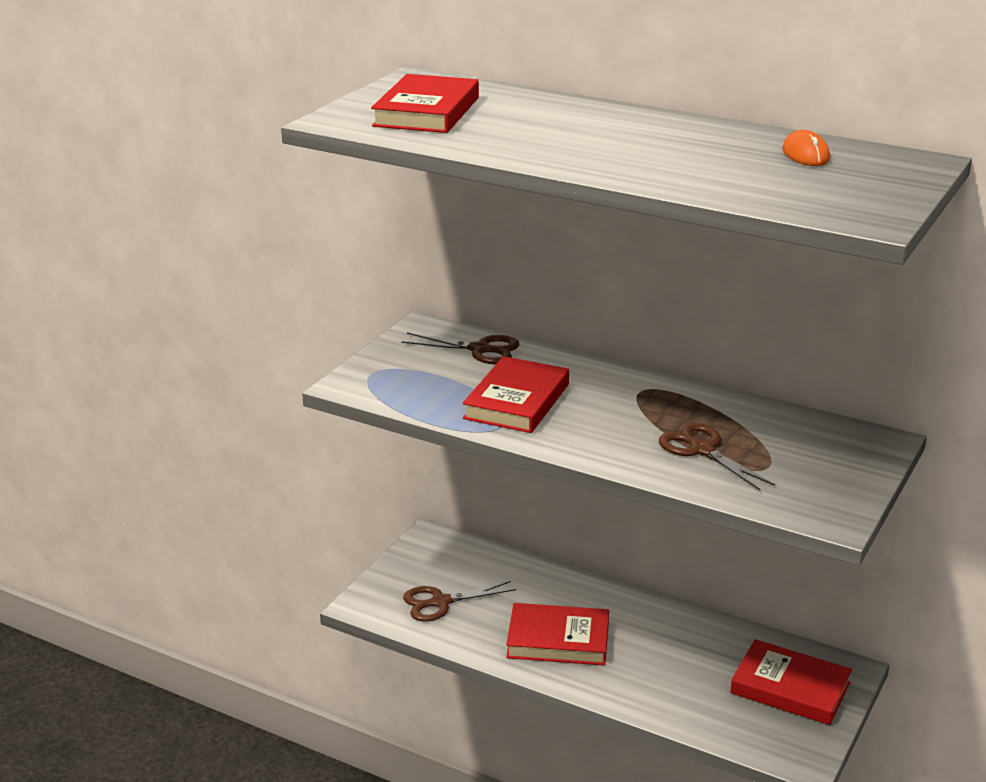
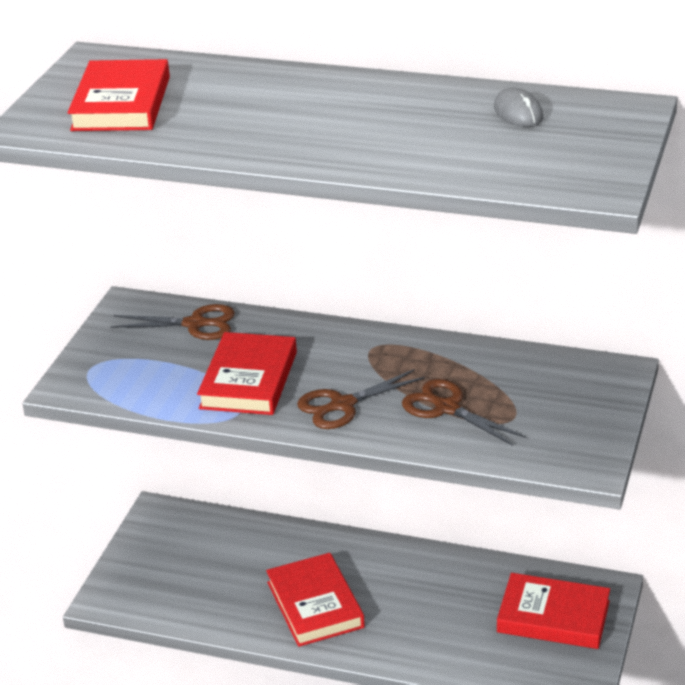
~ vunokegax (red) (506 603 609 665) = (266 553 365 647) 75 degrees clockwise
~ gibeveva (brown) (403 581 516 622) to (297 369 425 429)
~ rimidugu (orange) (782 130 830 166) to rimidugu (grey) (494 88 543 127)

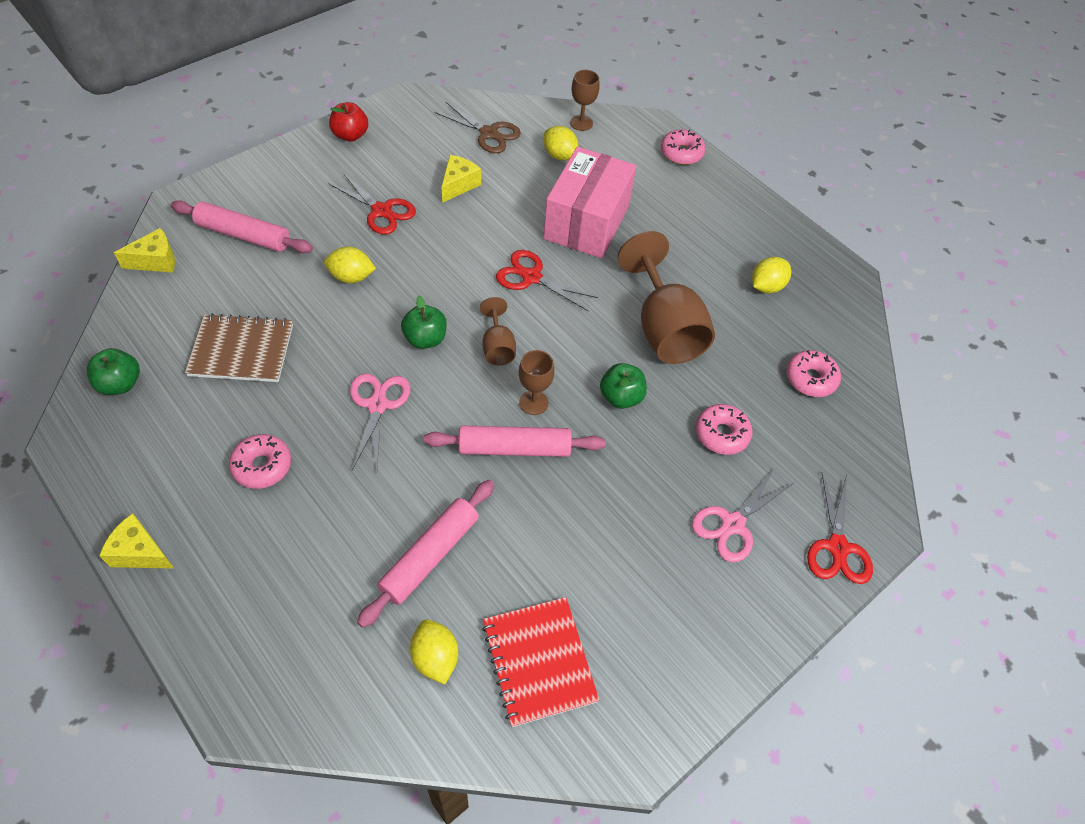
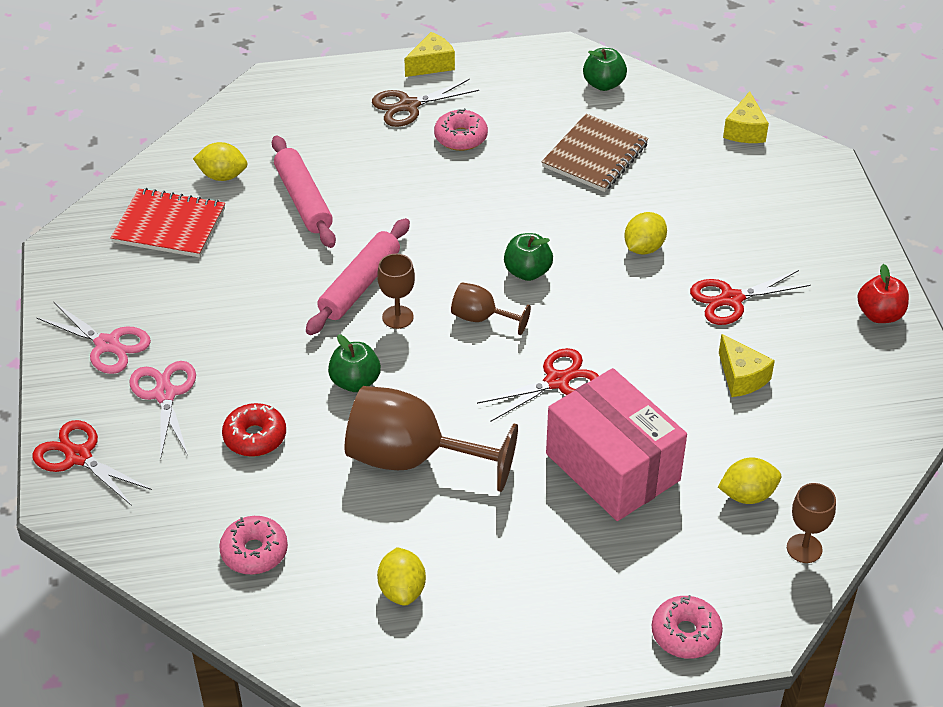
~ gibeveva (pink) (350 373 411 471) to (36 302 151 374)
~ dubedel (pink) (696 404 753 455) to dubedel (red) (222 403 286 457)
~ gibeveva (brown) (435 102 521 153) to (372 79 479 127)
- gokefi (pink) (171 200 313 253)

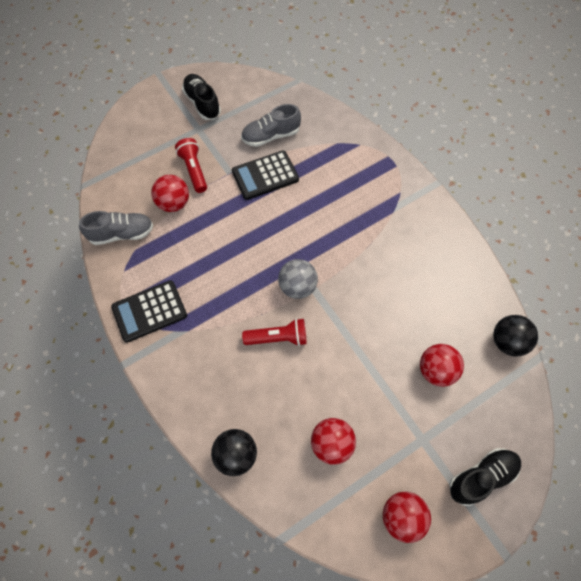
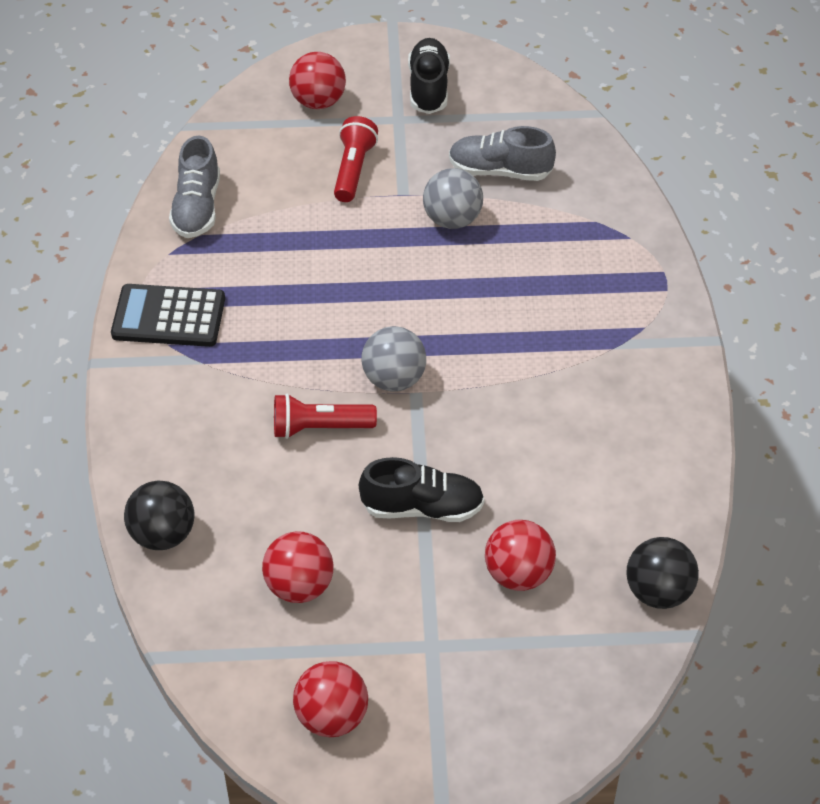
~ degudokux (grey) (79 211 154 245) = (169 136 220 238) 75 degrees clockwise
~ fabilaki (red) (242 318 307 346) = (274 394 377 439) 150 degrees clockwise
~ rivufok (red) (151 175 189 212) to (289 52 346 109)
~ degudokux (black) (449 448 521 506) to (359 457 485 522)
~ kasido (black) (232 151 299 200) to rivufok (grey) (423 168 483 229)

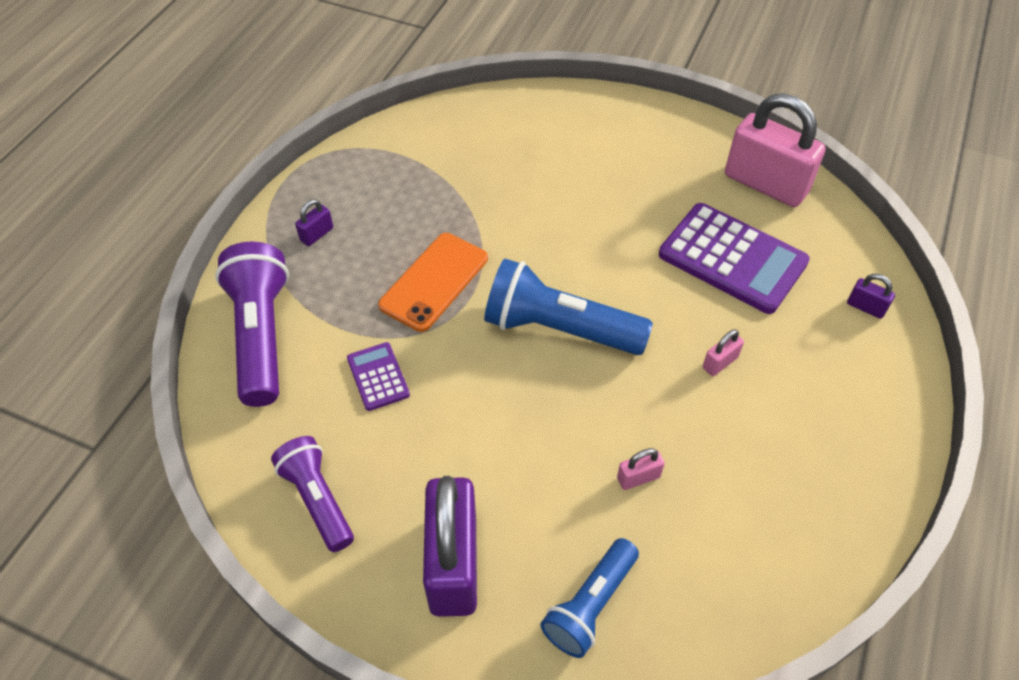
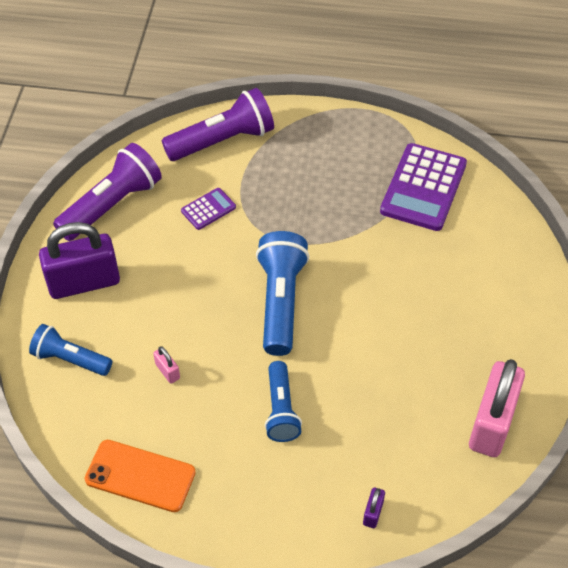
~ fabilaki (purple) (271 436 354 552) = (53 143 162 241) x1.57
~ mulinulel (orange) (378 233 488 332) to (85 440 196 512)
~ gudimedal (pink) (703 329 744 376) to fabilaki (blue) (265 361 302 442)
~ kasido (purple) (659 203 810 314) to (380 143 467 231)
- gudimedal (purple) (295 199 333 246)

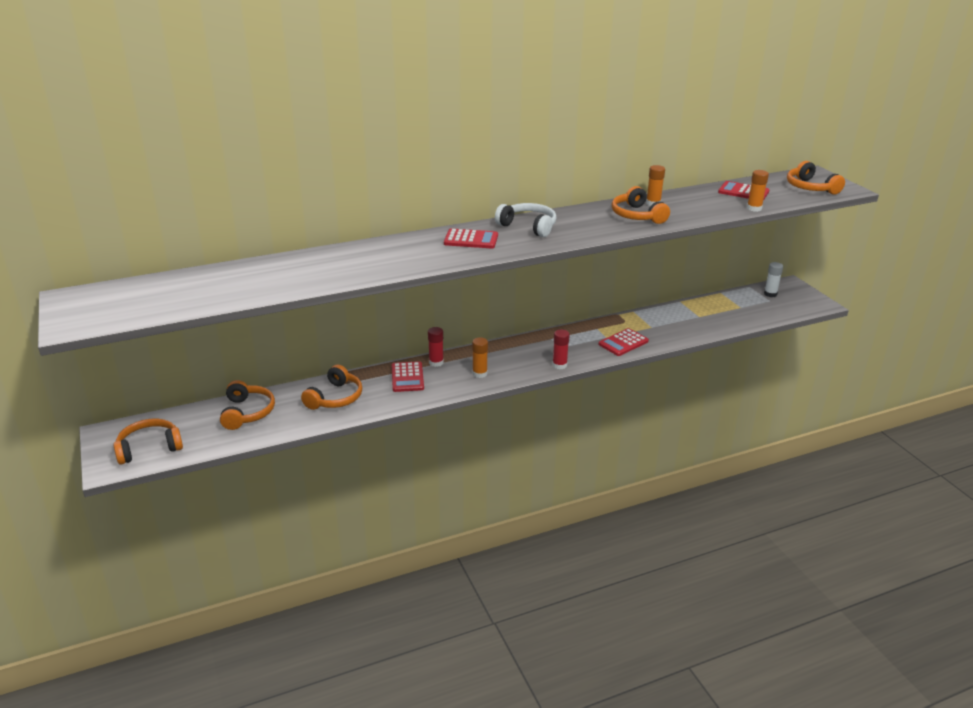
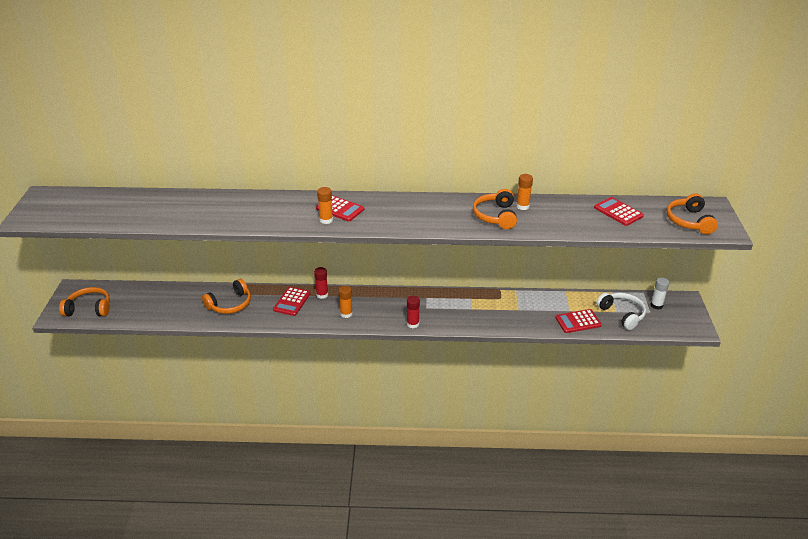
~ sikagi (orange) (747 170 769 212) to (317 187 333 224)
~ kasido (red) (598 328 649 356) to (555 309 602 333)
~ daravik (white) (495 203 557 237) to (596 293 646 330)
- daravik (orange) (220 380 275 430)

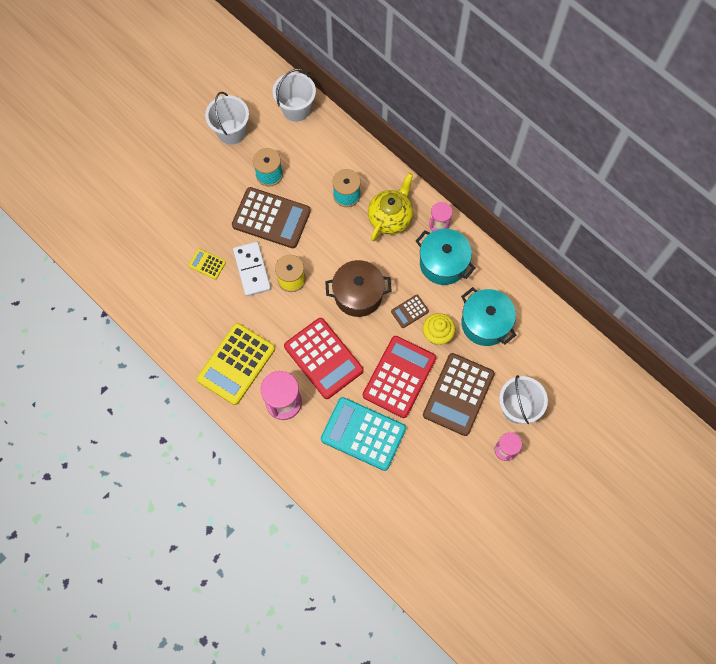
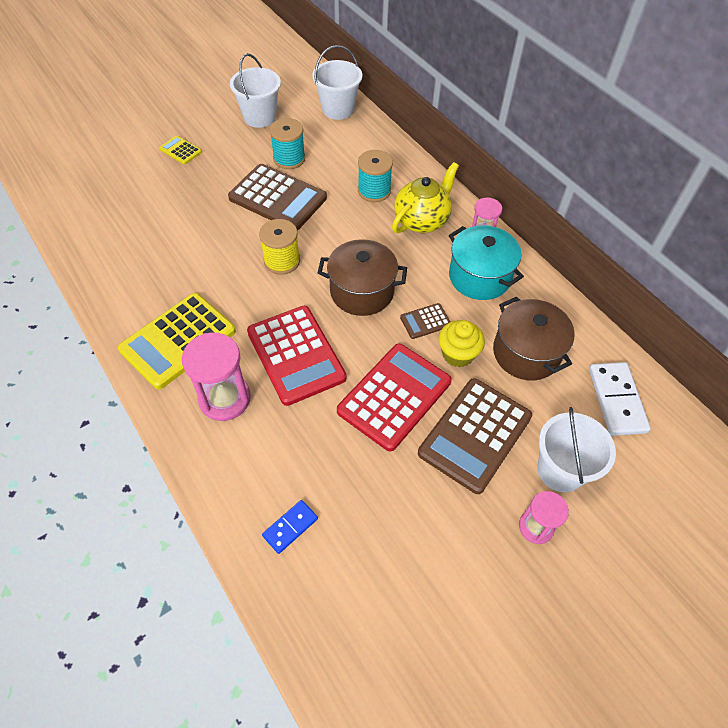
~ kasido (yellow) (188 249 226 280) to (159 136 202 165)
+ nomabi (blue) (262 500 318 554)
~ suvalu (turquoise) (461 287 516 346) to suvalu (brown) (493 297 575 381)
~ nomabi (white) (233 242 271 296) to (589 362 651 436)
- kasido (turquoise) (321 397 406 471)

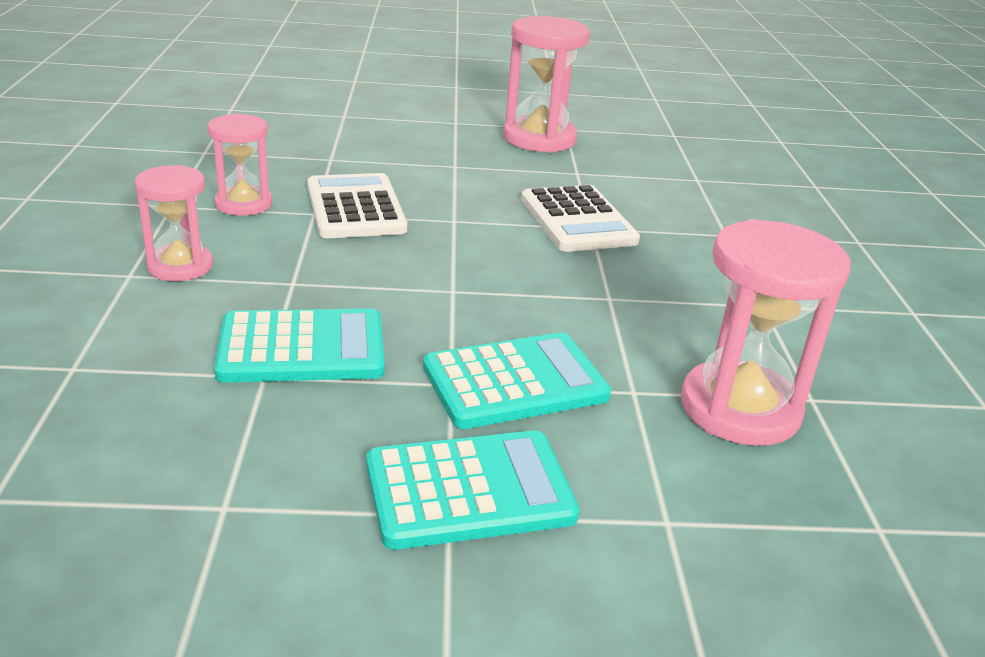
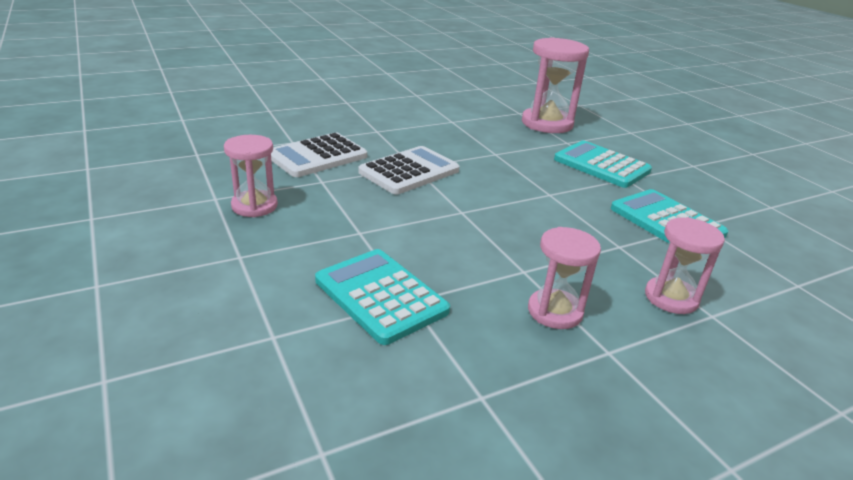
~ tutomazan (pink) (503 16 590 153) = (224 135 278 217) x0.62
~ kasido (white) (307 173 407 238) to (271 133 367 177)
~ kasido (turquoise) (366 430 579 550) to (315 249 450 345)

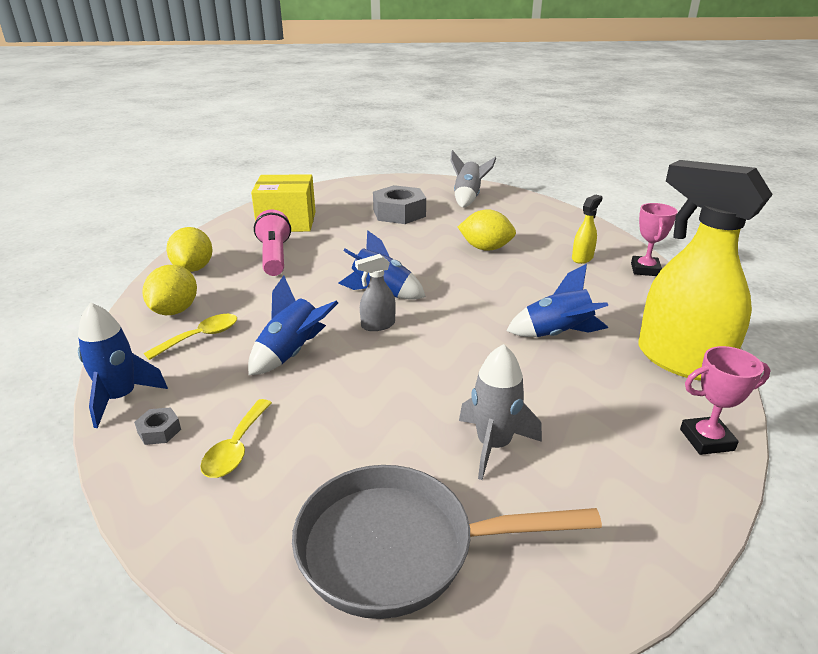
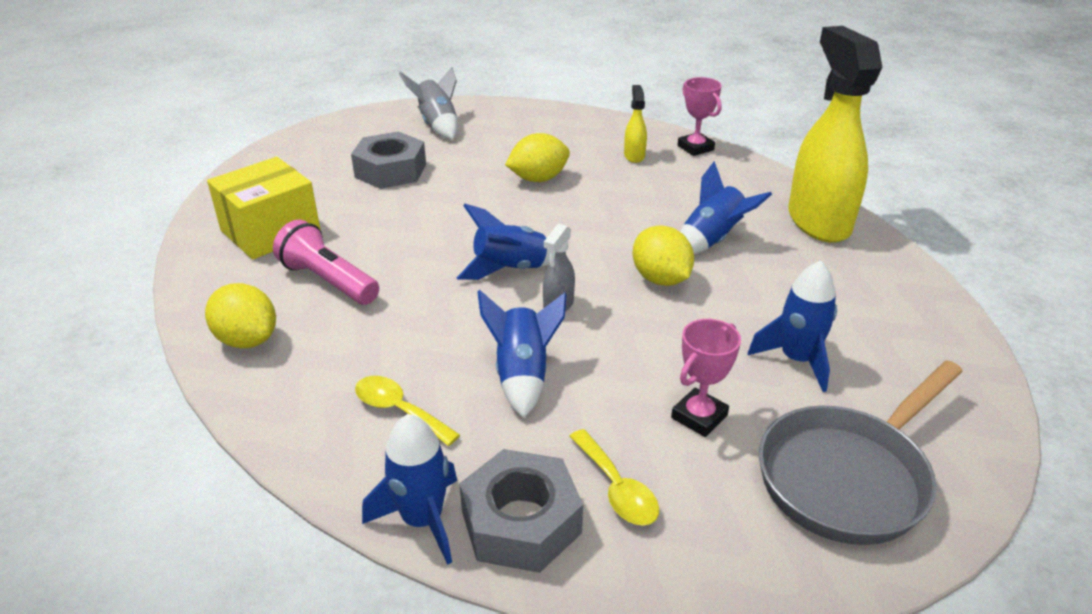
~ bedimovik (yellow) (144 314 237 360) = (355 376 460 446) 60 degrees counterclockwise
~ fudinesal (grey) (134 407 181 445) = (459 449 583 573) x2.35
~ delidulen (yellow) (142 265 197 315) to (632 225 694 286)
~ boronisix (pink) (680 346 770 455) to (671 319 741 437)
~ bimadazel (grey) (459 344 542 480) to bimadazel (blue) (748 261 837 392)
~ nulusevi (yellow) (638 160 773 381) = (788 26 883 243) 75 degrees clockwise

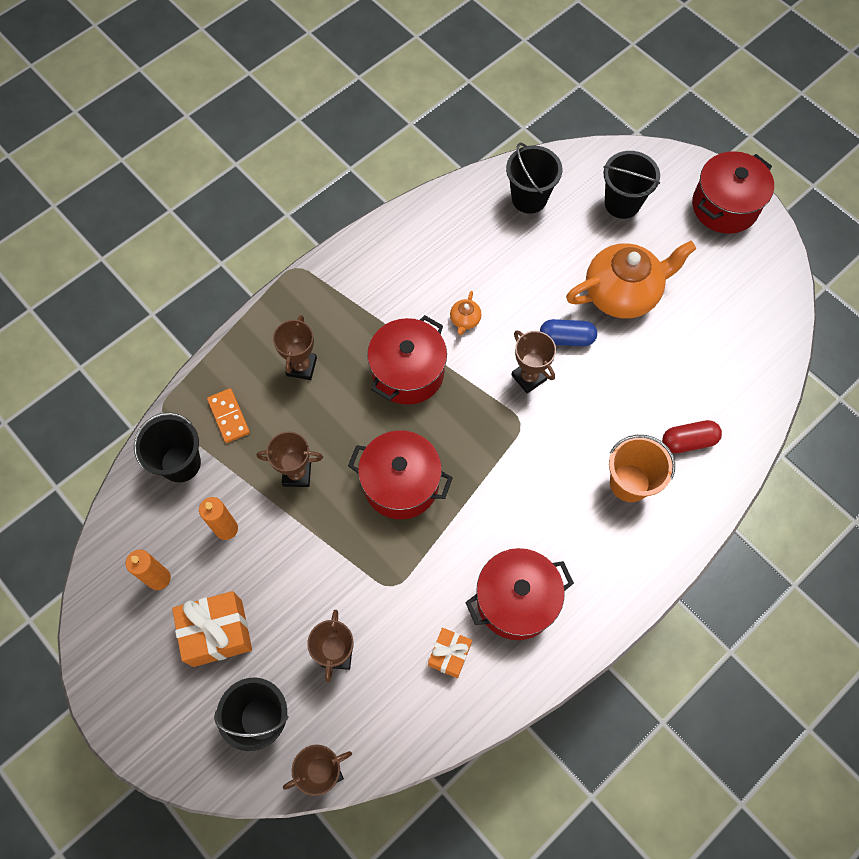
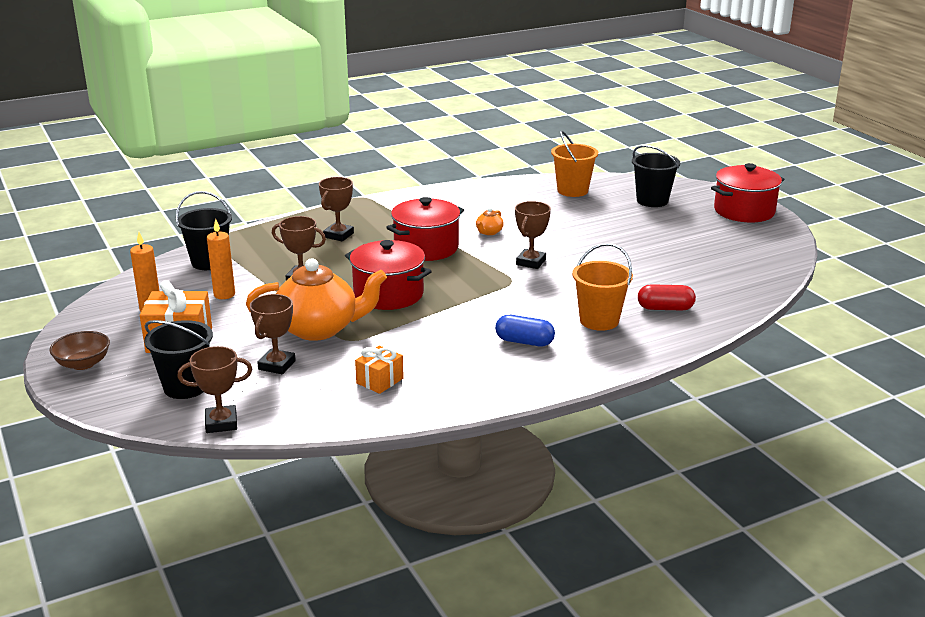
+ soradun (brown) (50 331 110 370)
~ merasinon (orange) (566 241 696 319) to (246 258 387 341)
~ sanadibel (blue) (540 319 597 346) to (495 315 555 346)
~ boronisix (brown) (511 330 556 393) = (515 201 551 269) 45 degrees clockwise
~ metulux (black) (506 142 562 214) to metulux (orange) (551 131 598 197)
- nomabi (orange) (207 388 250 443)
- suvalu (red) (465 548 574 640)

